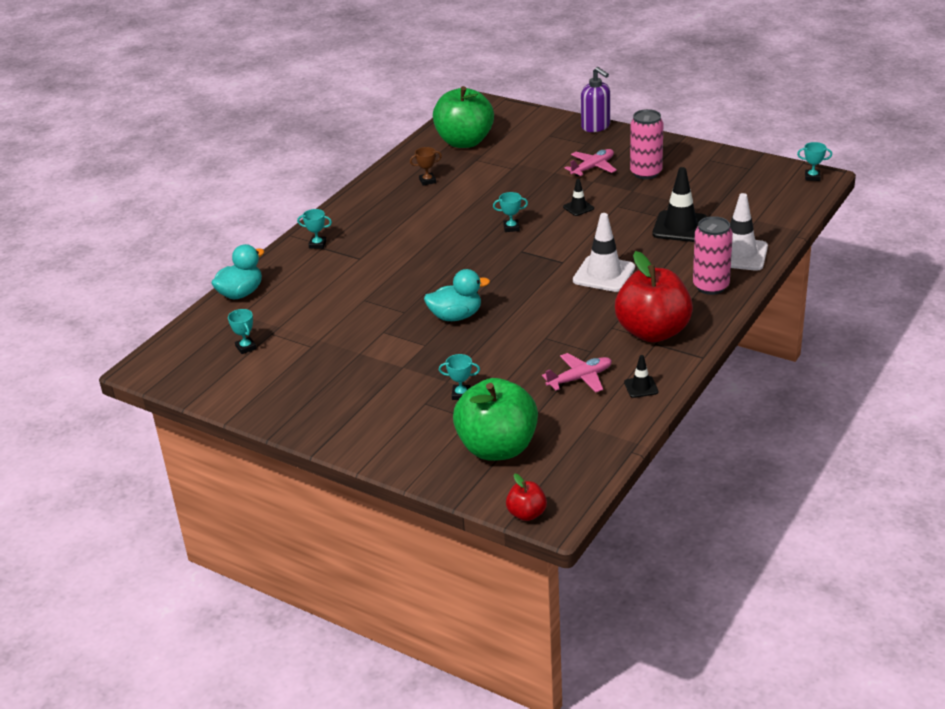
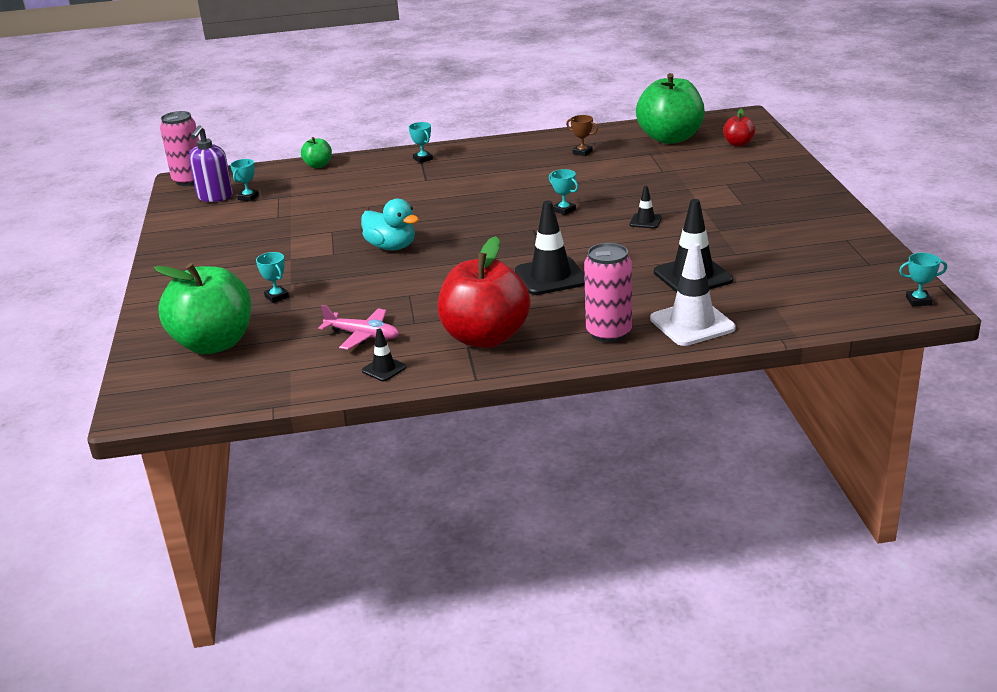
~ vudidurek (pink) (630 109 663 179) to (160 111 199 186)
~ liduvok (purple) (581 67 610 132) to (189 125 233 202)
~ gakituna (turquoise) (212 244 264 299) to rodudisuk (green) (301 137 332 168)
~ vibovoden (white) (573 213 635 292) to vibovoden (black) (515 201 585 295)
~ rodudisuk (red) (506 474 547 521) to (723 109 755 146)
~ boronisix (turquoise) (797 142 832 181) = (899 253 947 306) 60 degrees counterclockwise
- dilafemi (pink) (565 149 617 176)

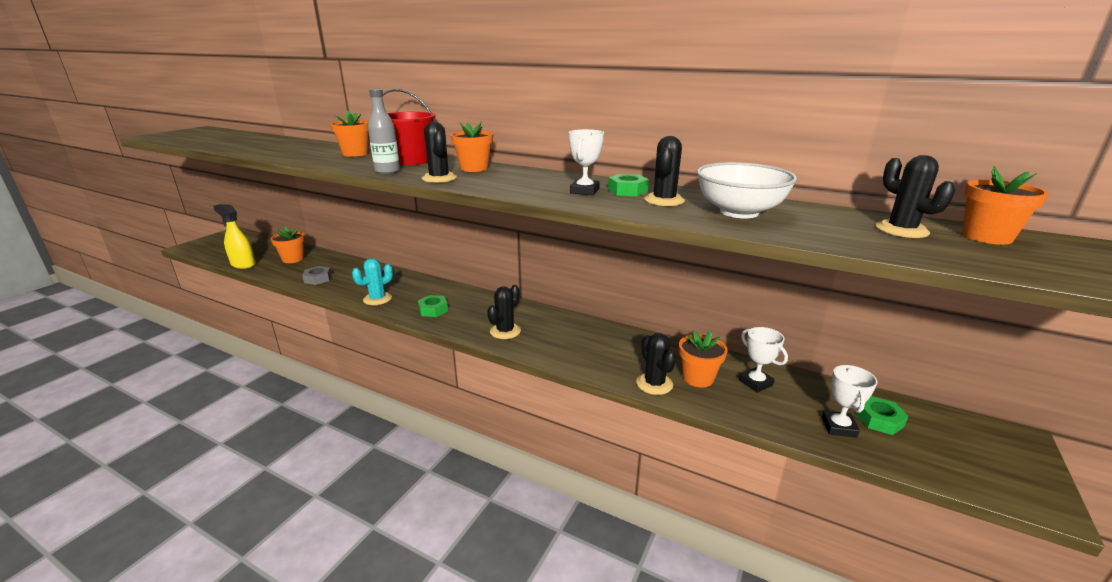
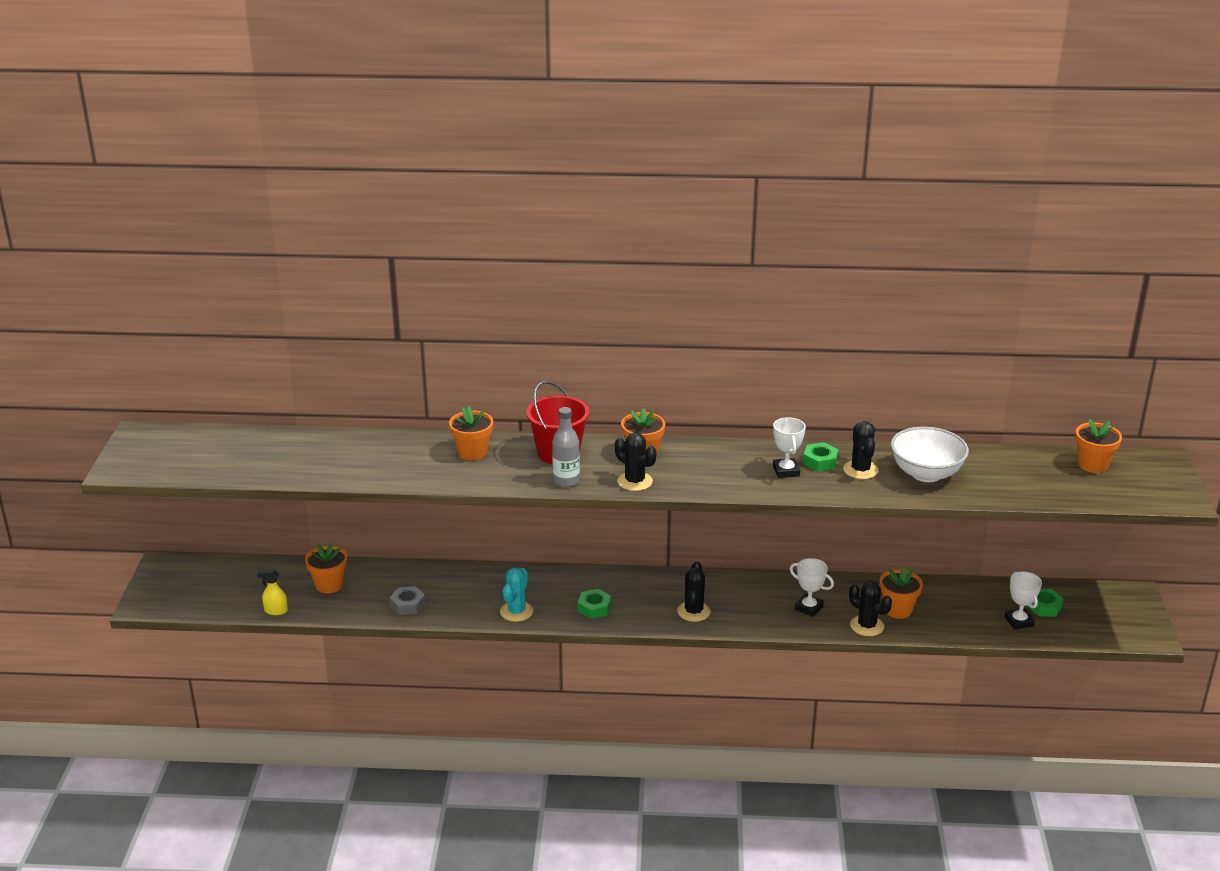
~ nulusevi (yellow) (213 204 256 269) = (257 570 288 615) x0.58
~ boronisix (white) (739 327 788 393) to (790 558 834 617)
- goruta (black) (876 155 955 238)

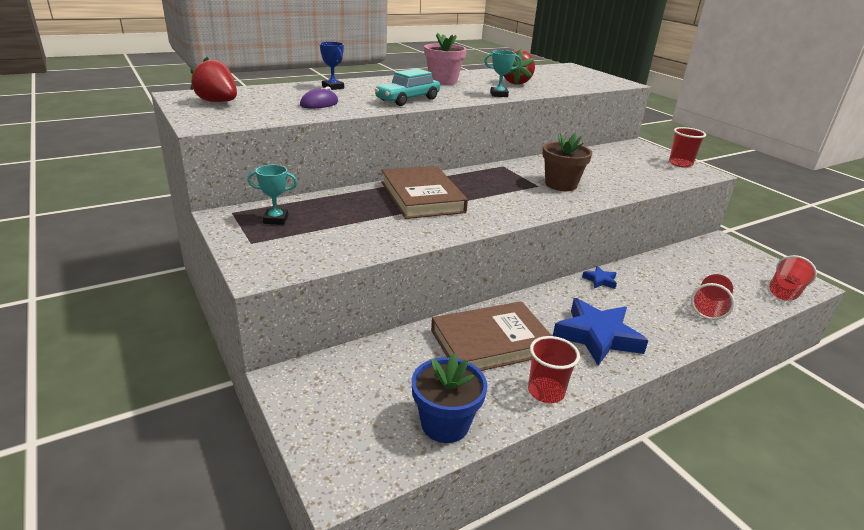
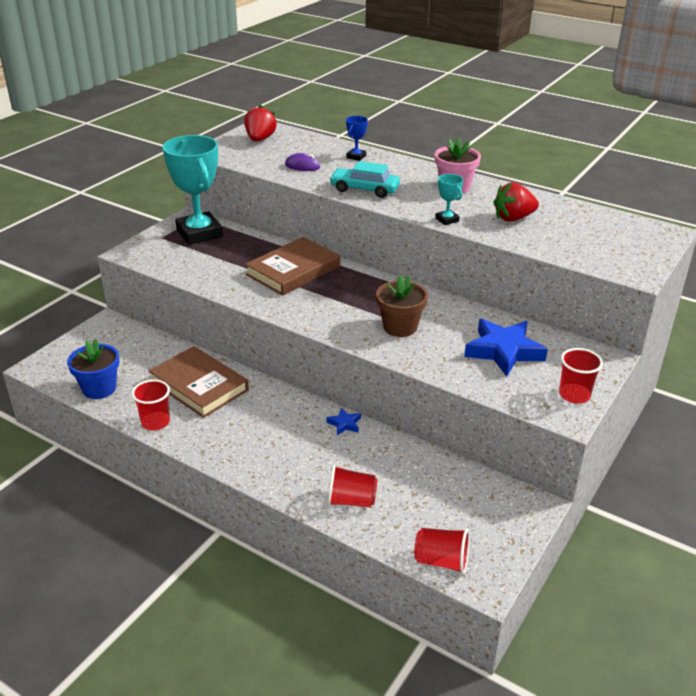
~ boronisix (turquoise) (247 165 298 225) = (163 135 223 245) x2.37
~ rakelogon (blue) (553 298 648 366) to (464 319 548 377)

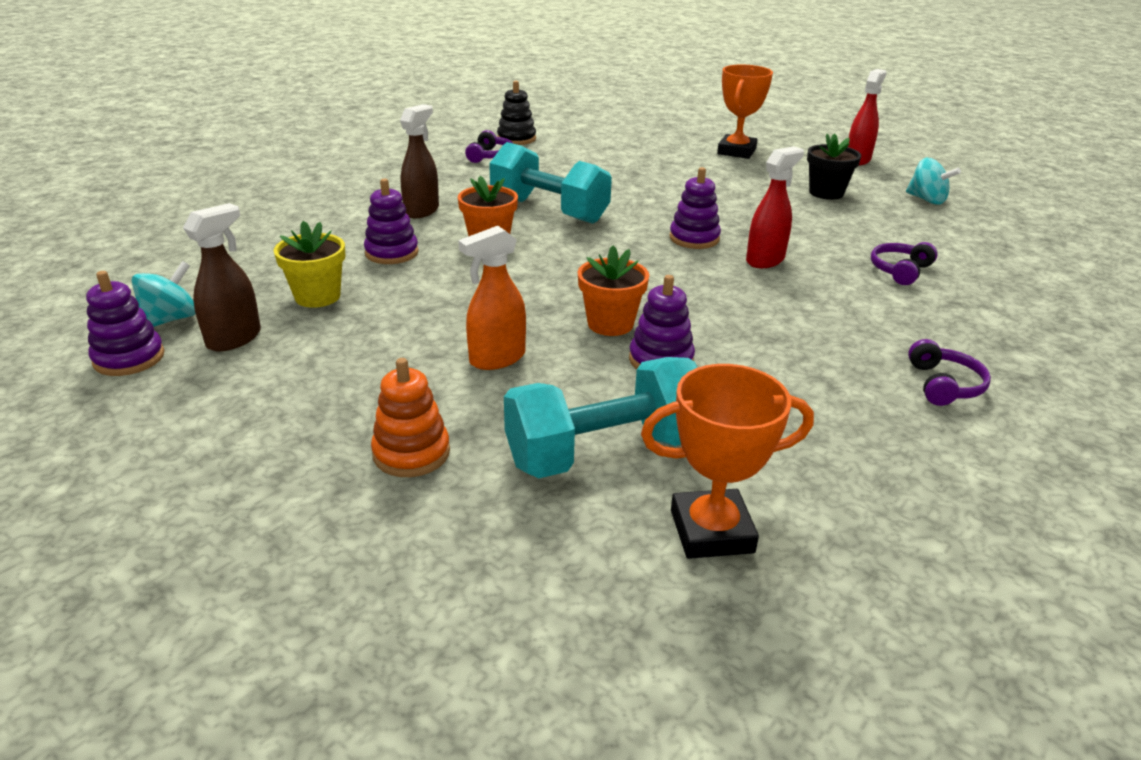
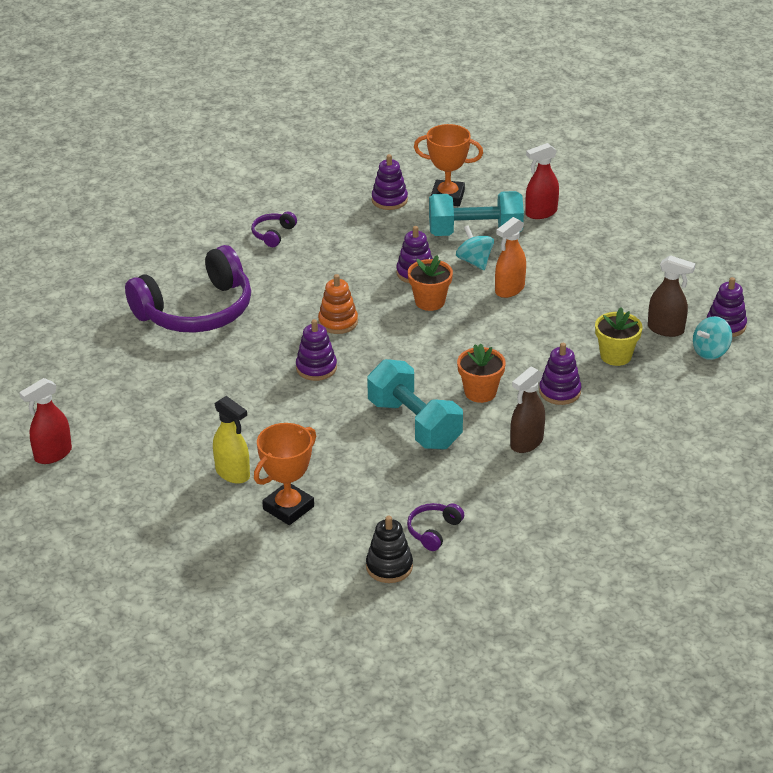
~ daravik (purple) (871 242 938 285) = (125 245 251 333) x2.45
+ nulusevi (yellow) (213 396 250 484)
~ boronisix (orange) (717 65 773 159) to (254 423 316 525)
~ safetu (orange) (371 358 450 477) to (318 274 358 334)
+ safetu (purple) (372 154 408 210)
~ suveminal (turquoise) (906 158 961 205) to (456 225 494 270)
~ nulusevi (orange) (458 226 526 370) = (495 217 526 298) 150 degrees clockwise
~ nulusevi (red) (746 146 804 268) to (526 143 559 219)
~ nulusevi (brown) (183 203 261 352) = (648 255 695 337) 120 degrees counterclockwise
- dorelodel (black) (807 133 861 200)

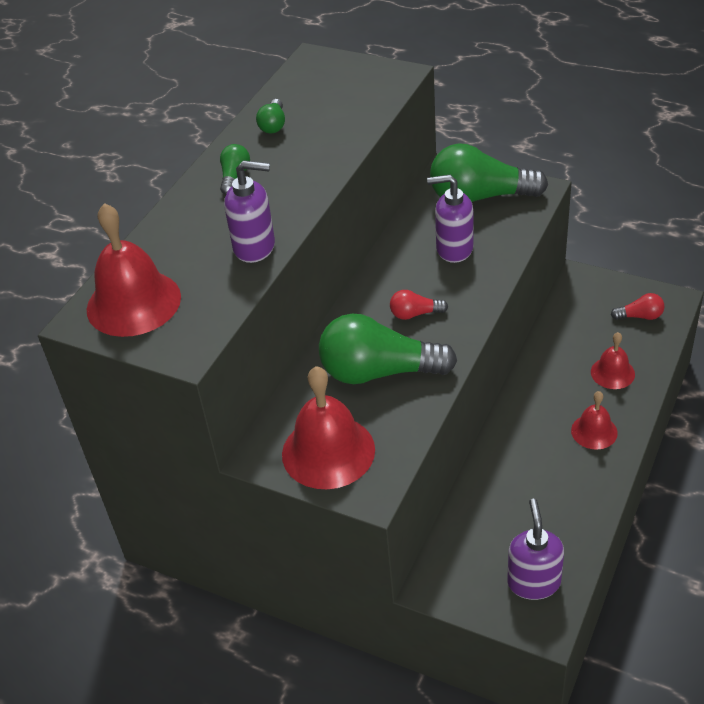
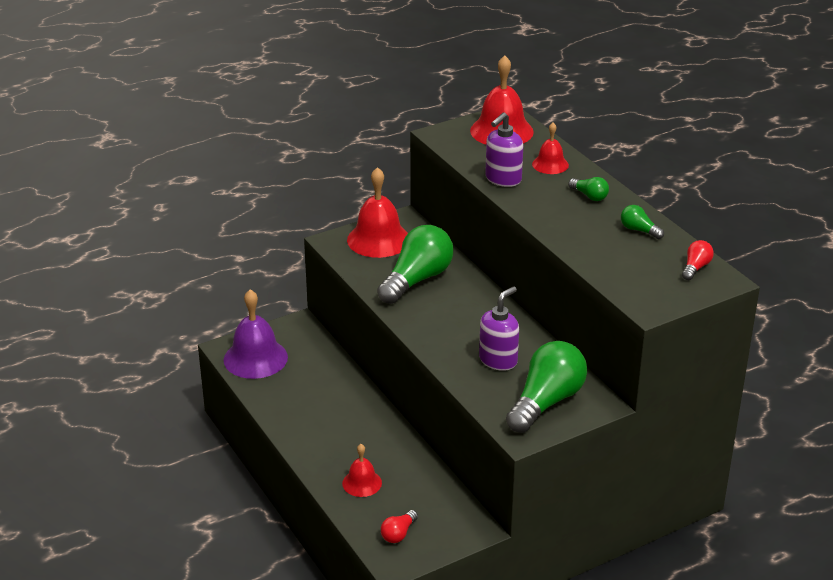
~ liduvok (purple) (507 499 564 600) to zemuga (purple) (224 289 288 379)
~ zemuga (red) (571 391 618 450) to (532 123 569 174)
~ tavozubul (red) (390 290 448 320) to (682 240 714 280)

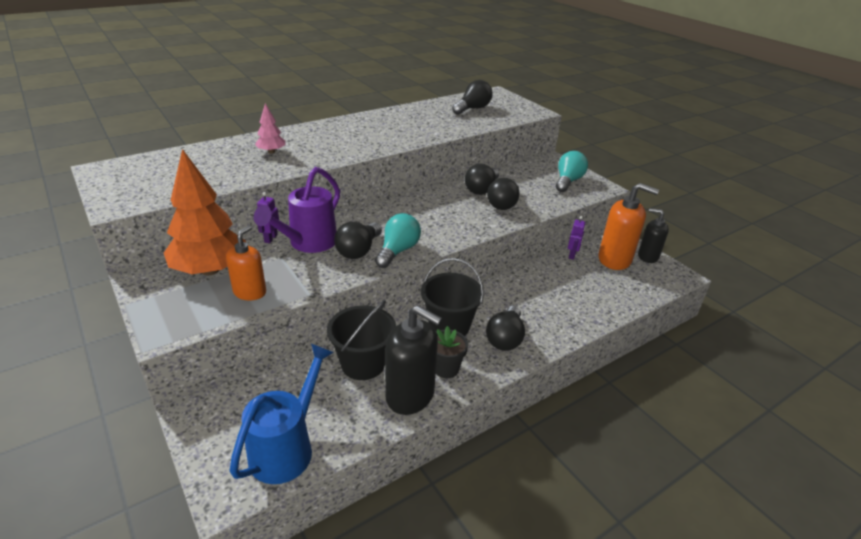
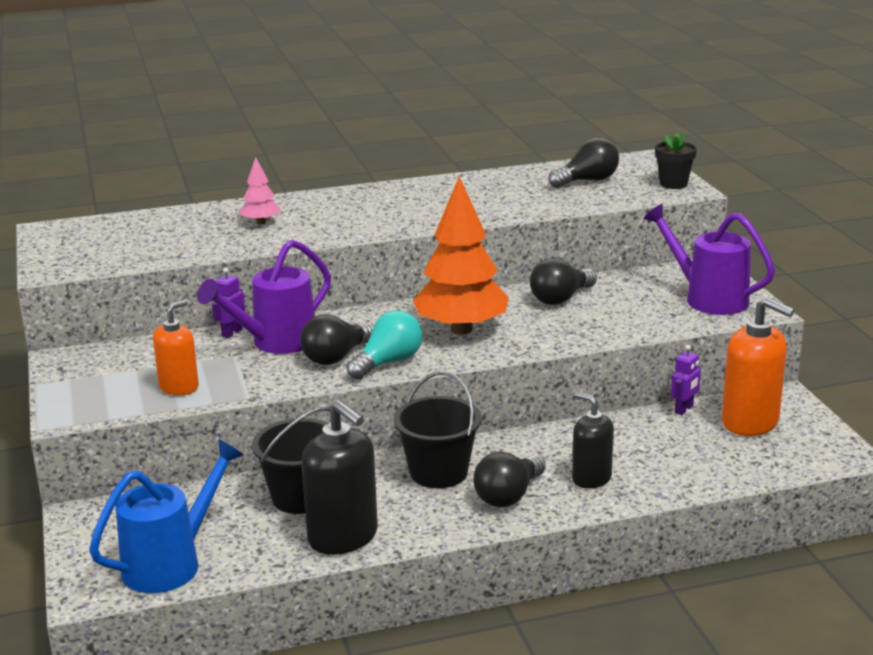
~ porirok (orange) (164 149 246 275) to (413 176 509 335)
~ liduvok (black) (638 208 669 263) to (572 392 614 488)
~ tavozubul (turquoise) (556 151 588 192) to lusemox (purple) (643 204 775 315)
~ dorelodel (black) (436 326 468 378) to (655 133 697 189)
- tavozubul (black) (487 178 519 210)

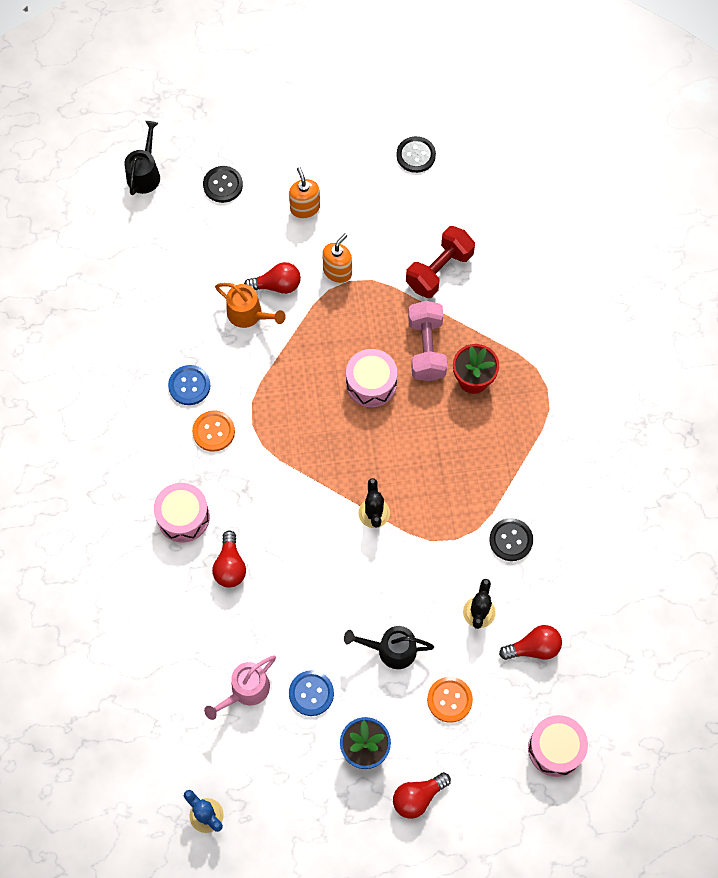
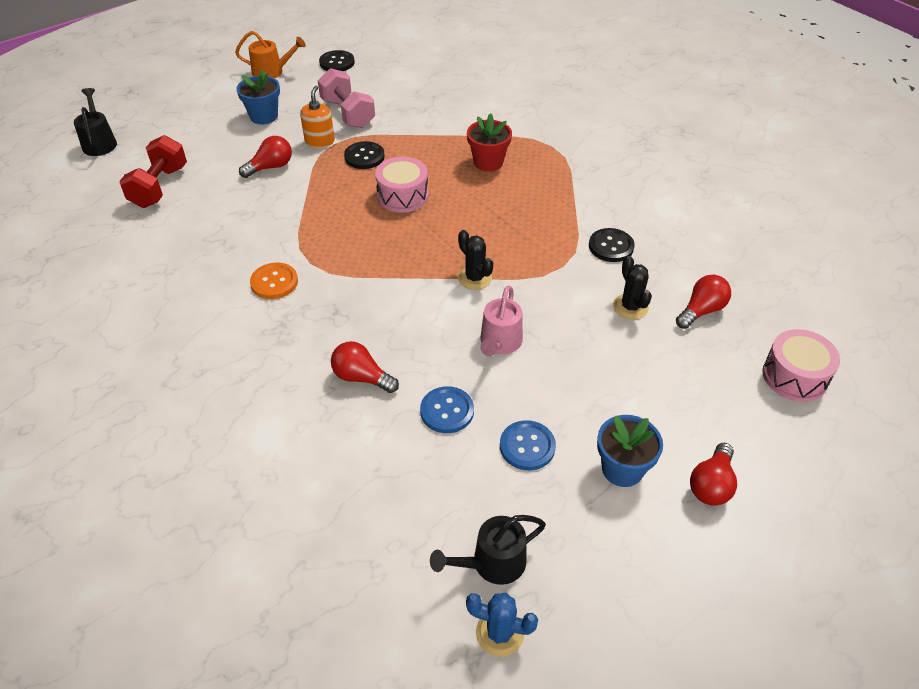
~ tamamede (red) (406 226 475 298) to (119 135 187 208)
~ lusemox (orange) (215 283 286 328) to (235 31 306 78)
~ liduvok (orange) (289 167 320 218) to dorelodel (blue) (236 70 280 124)
~ tamamede (pink) (408 301 447 381) to (318 68 375 128)
~ tavozubul (red) (212 530 246 588) = (331 341 399 393) 150 degrees clockwise
~ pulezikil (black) (203 166 243 203) to (344 141 385 169)
~ pulezikil (blue) (168 365 211 405) to (420 386 474 433)
~ lusemox (black) (344 626 434 669) to (430 515 546 585)
~ lusemox (pink) (204 655 276 720) to (480 286 523 356)
- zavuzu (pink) (154 483 210 542)
- pulezikil (orange) (427 677 473 723)

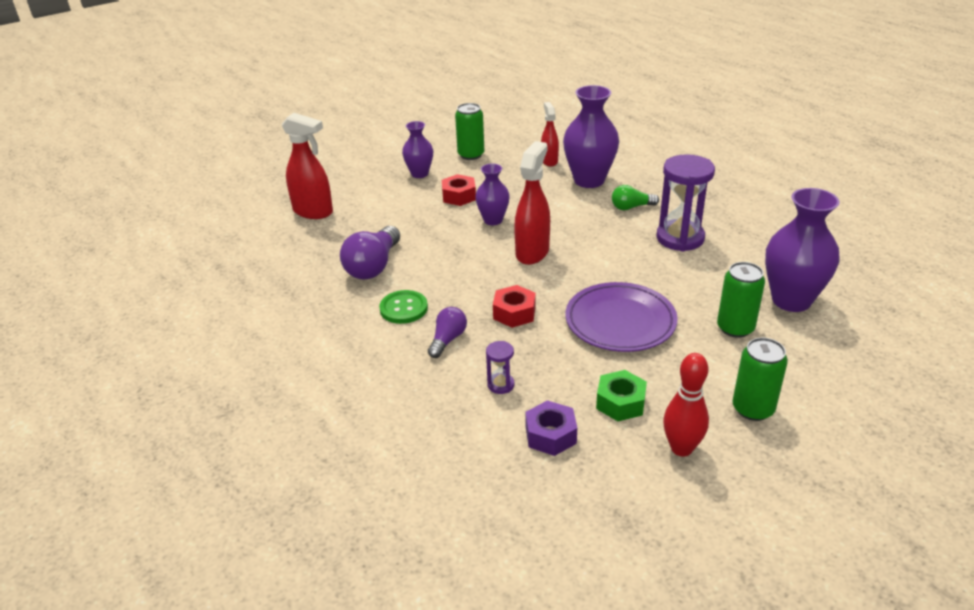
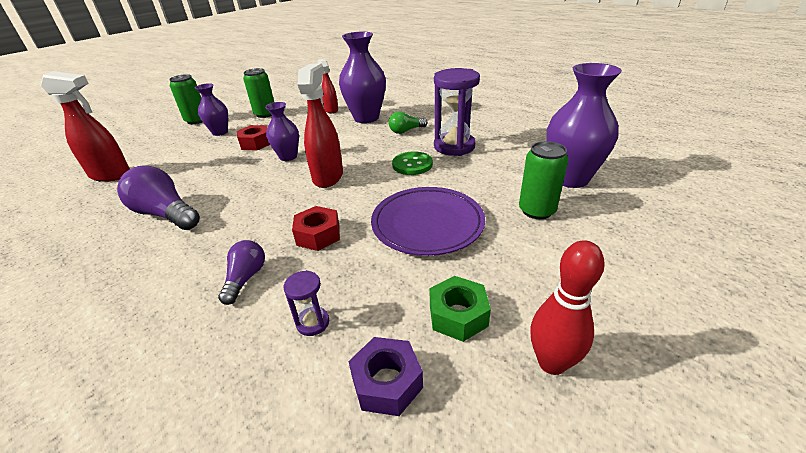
~ tavozubul (purple) (340 226 400 279) = (117 165 200 230) 120 degrees clockwise
~ vudidurek (green) (732 338 788 421) to (169 74 202 124)
~ pulezikil (green) (379 290 428 324) to (392 151 433 175)

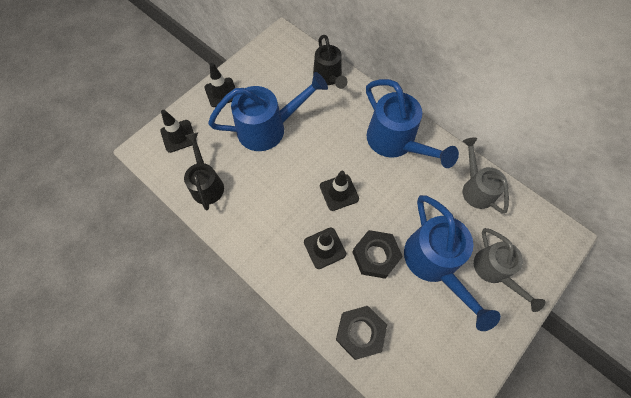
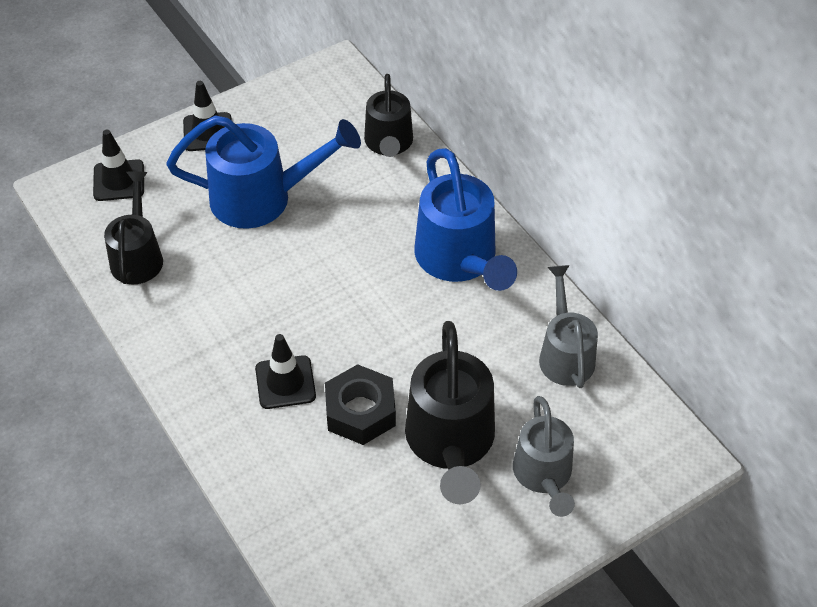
~ lusemox (blue) (404 195 501 331) to lusemox (black) (405 321 495 504)
- vibovoden (black) (320 171 359 211)
- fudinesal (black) (336 306 387 360)

